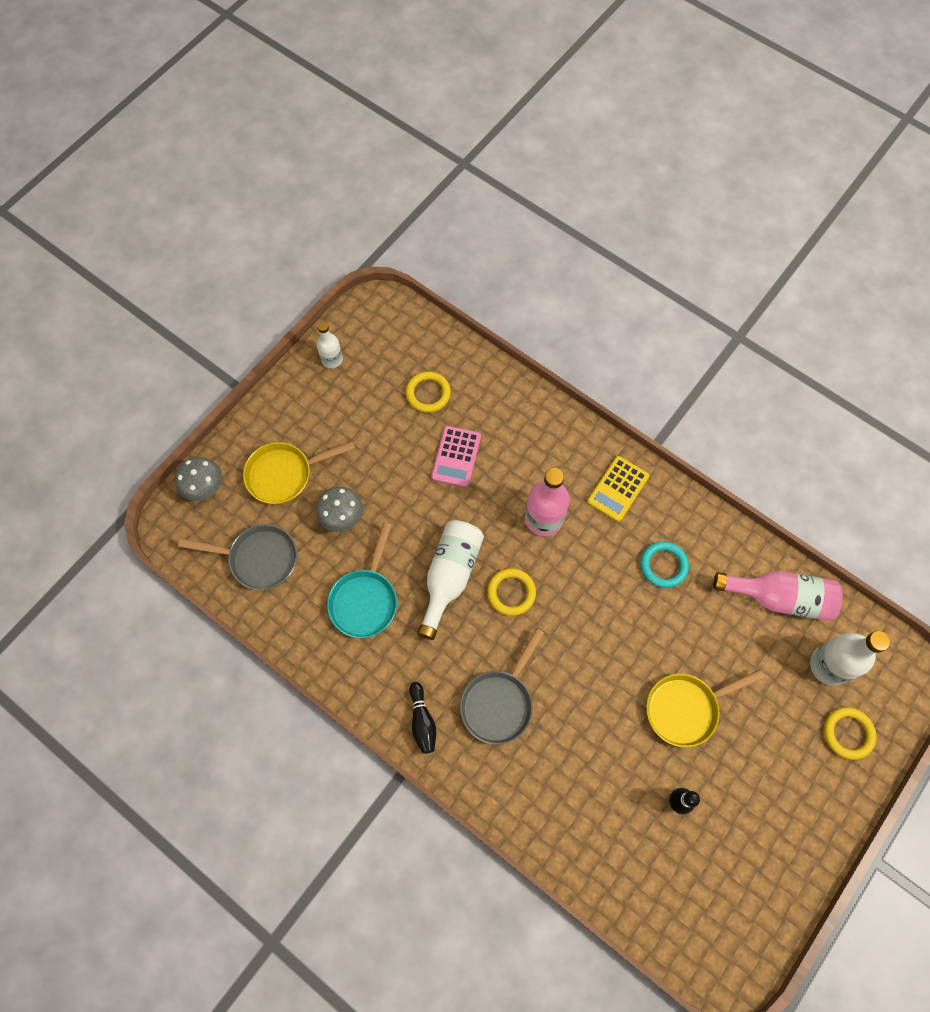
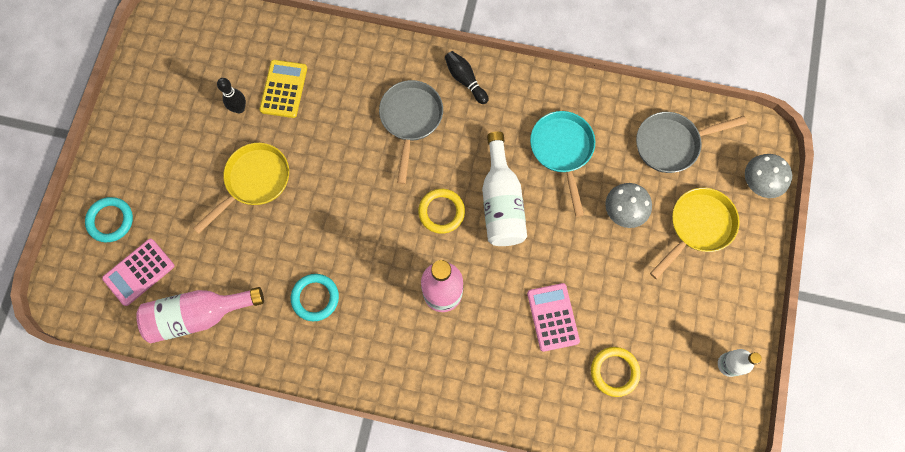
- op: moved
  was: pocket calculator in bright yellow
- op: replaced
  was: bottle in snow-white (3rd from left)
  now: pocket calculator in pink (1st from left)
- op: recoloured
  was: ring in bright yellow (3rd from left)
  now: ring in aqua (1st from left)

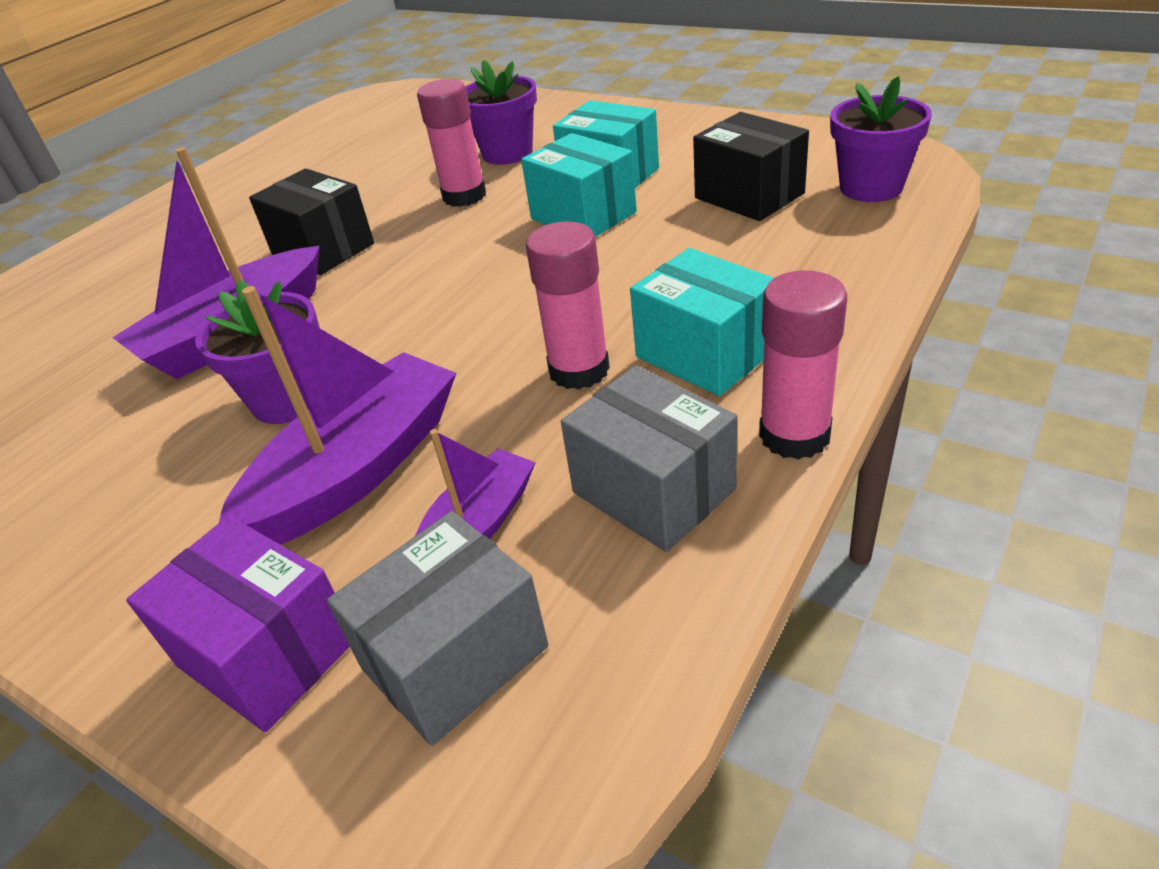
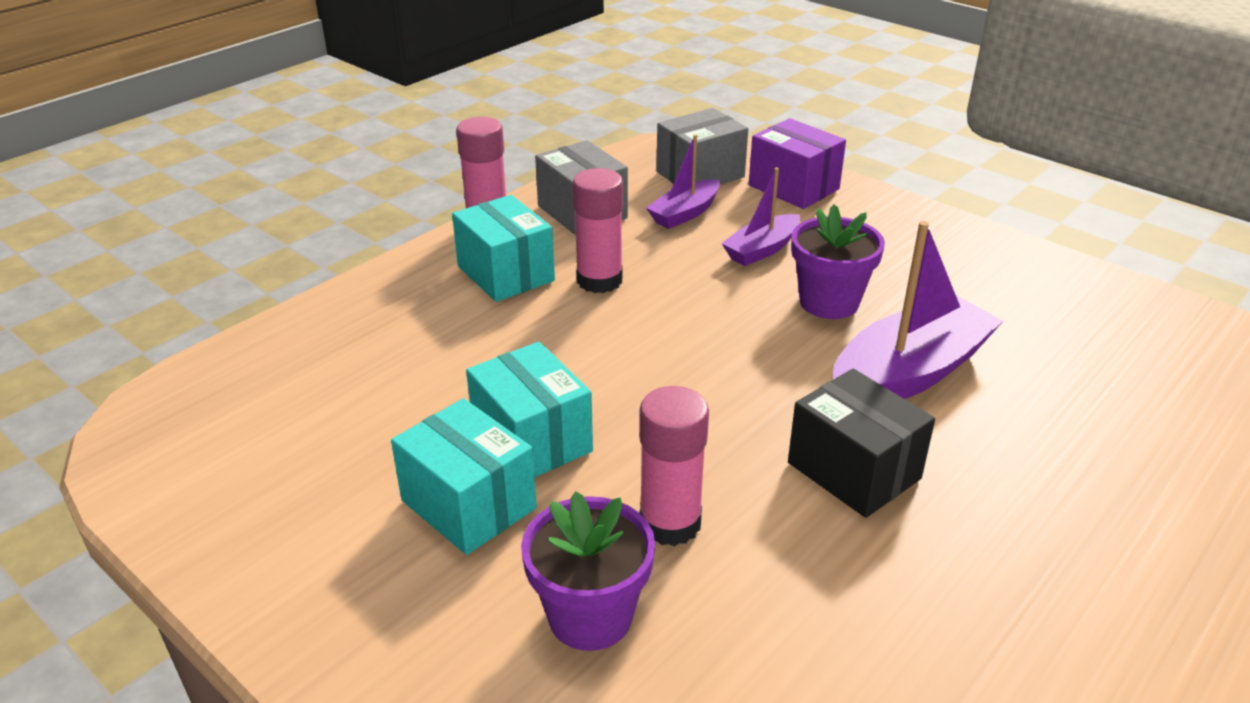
- op: resized
  was: boat in purple (2nd from left)
  ratio: 0.57
- op: removed
  was: box in ebony (2nd from left)
- op: removed
  was: potted plant in purple (3rd from left)

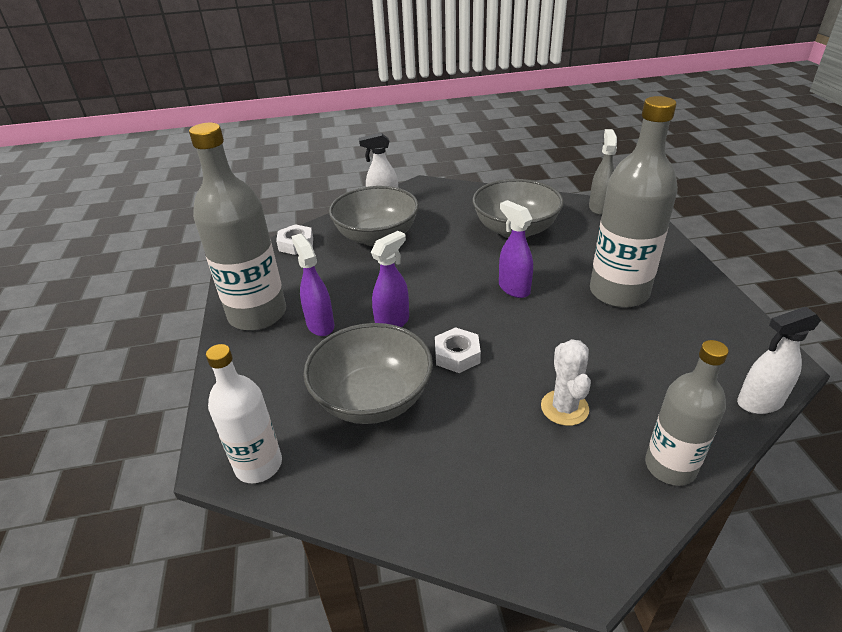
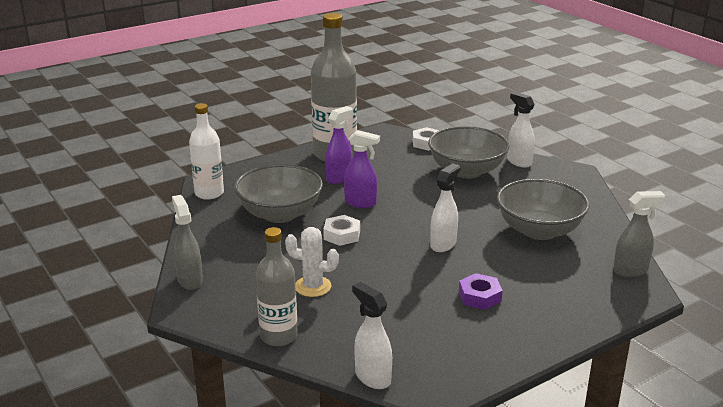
- op: recoloured
  was: sprayer in purple (3rd from left)
  now: sprayer in snow-white (2nd from left)
- op: turned
  was: cactus in snow-white
  clockwise: 45
- op: replaced
  was: bottle in grey (2nd from left)
  now: nut in purple
- op: added
  now: sprayer in grey (1st from left)

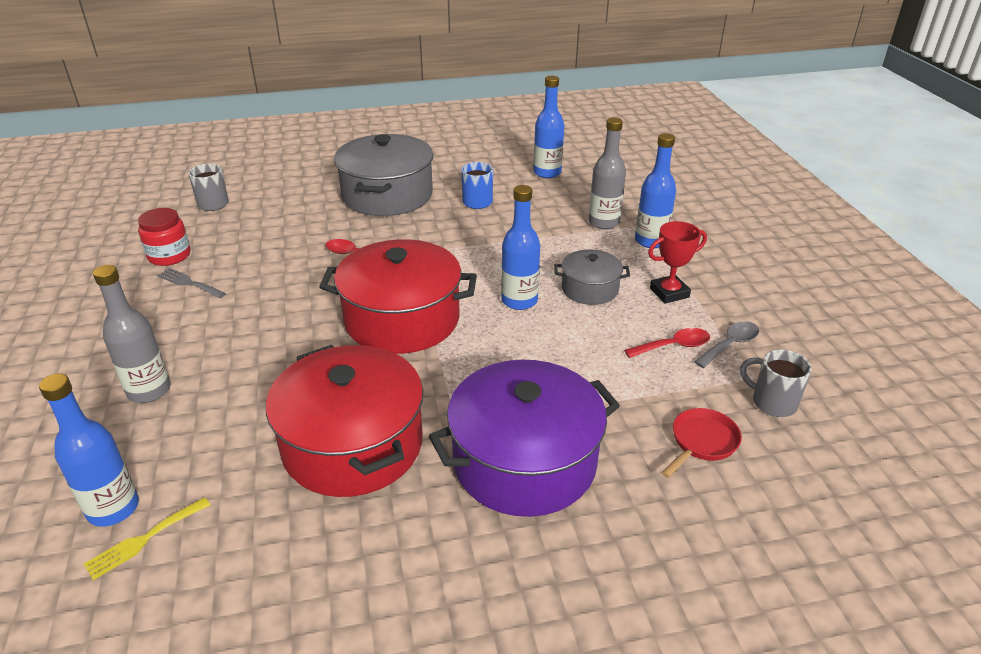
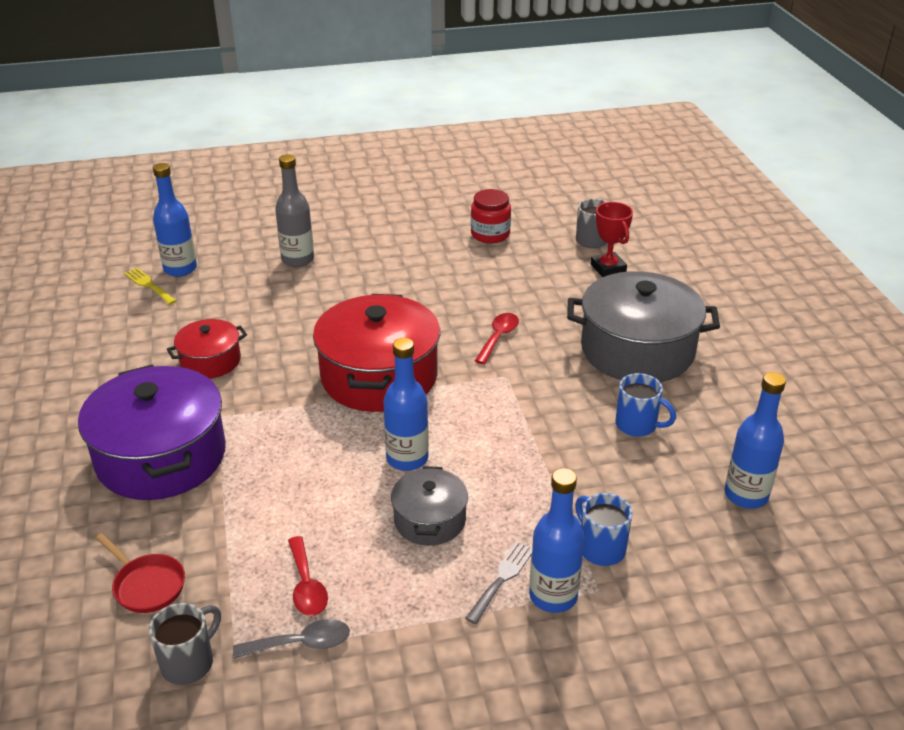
- op: moved
  was: fork in grey
- op: resized
  was: pot in scarlet (1st from left)
  ratio: 0.52
- op: replaced
  was: bottle in grey (2nd from left)
  now: coffee mug in royal blue (1st from left)
- op: moved
  was: trophy in scarlet
- op: turned
  was: tablespoon in grey
  clockwise: -60

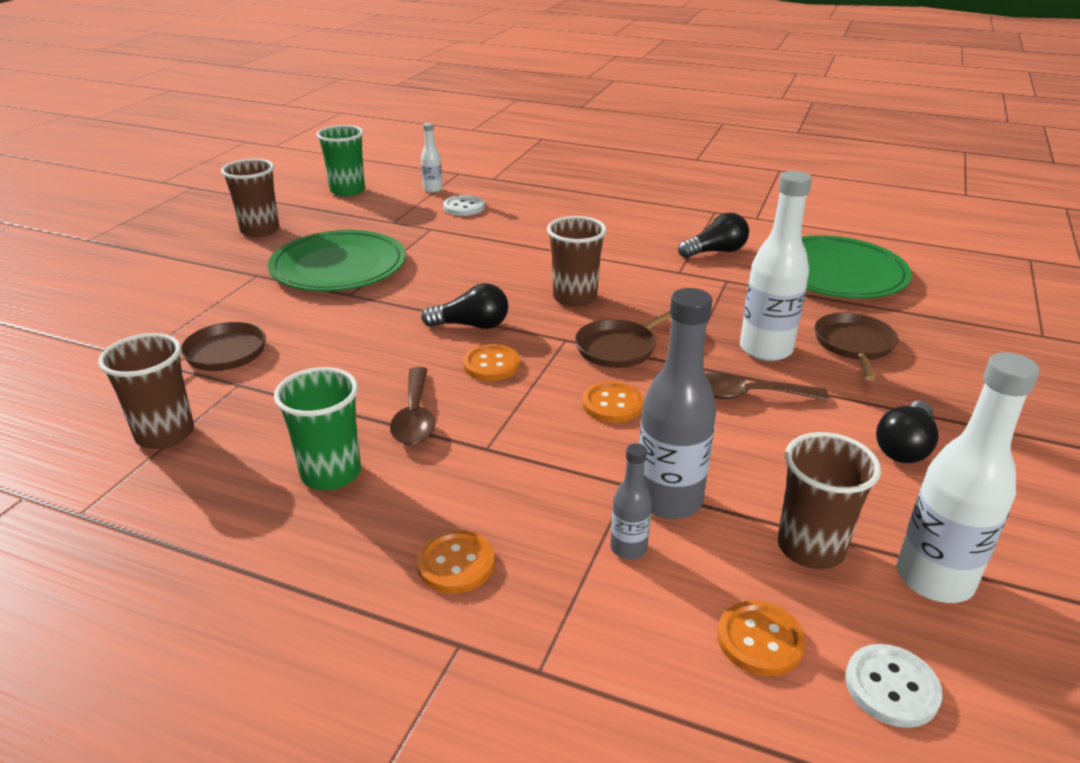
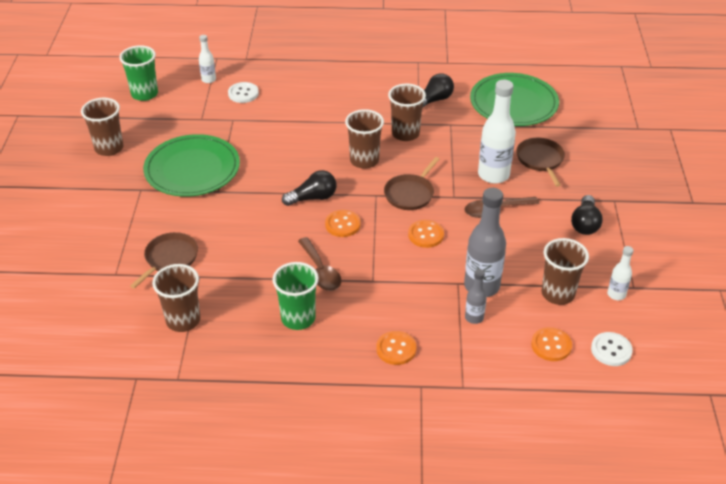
- op: resized
  was: bottle in snow-white (3rd from left)
  ratio: 0.51
- op: added
  now: tumbler in dark brown (4th from left)

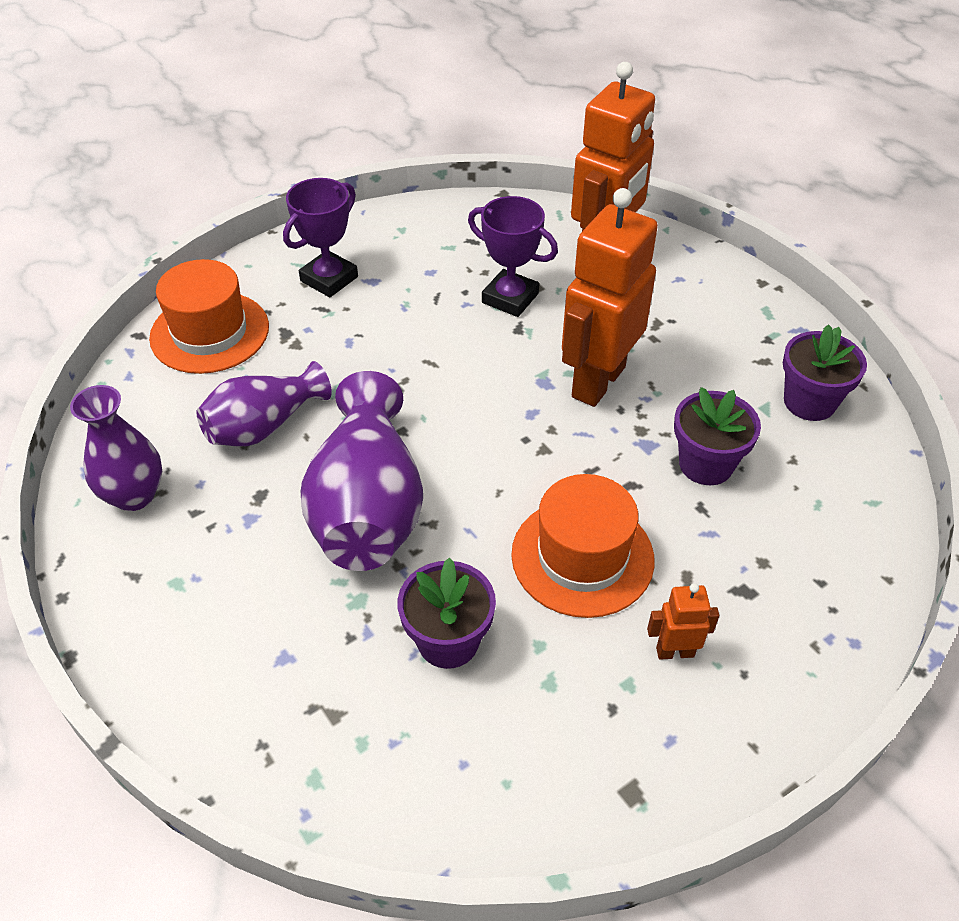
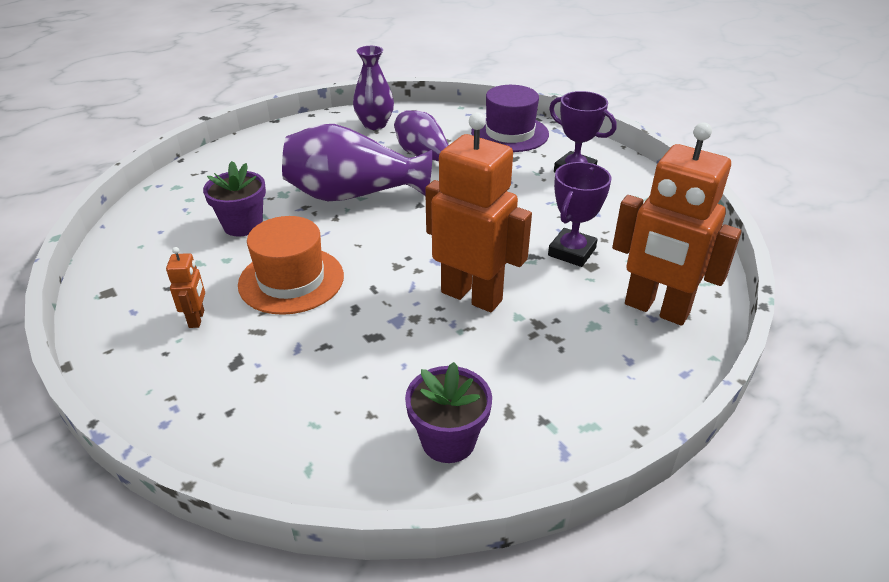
- op: recoloured
  was: tall hat in orange-coloured (1st from left)
  now: tall hat in purple
- op: removed
  was: potted plant in purple (2nd from left)

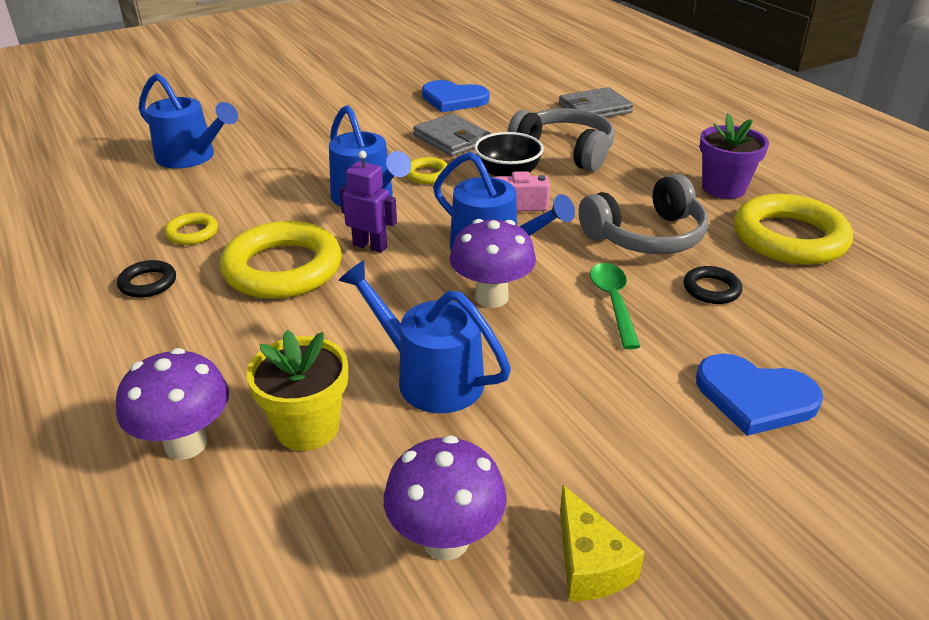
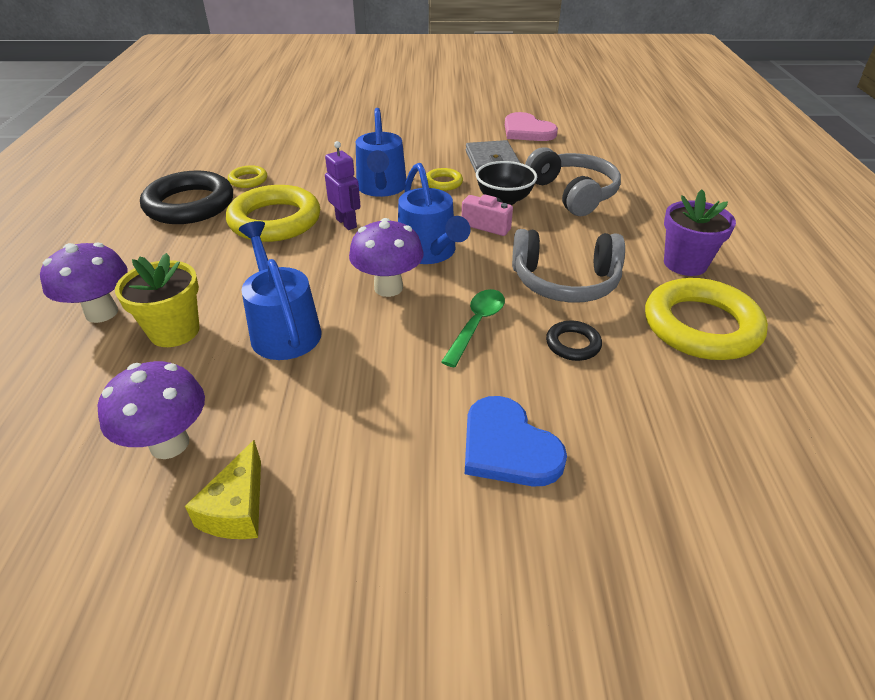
- op: resized
  was: ring in ebony (1st from left)
  ratio: 2.16
- op: removed
  was: watering can in royal blue (1st from left)
- op: recoloured
  was: heart shape in royal blue (1st from left)
  now: heart shape in pink
- op: removed
  was: billfold in grey (2nd from left)

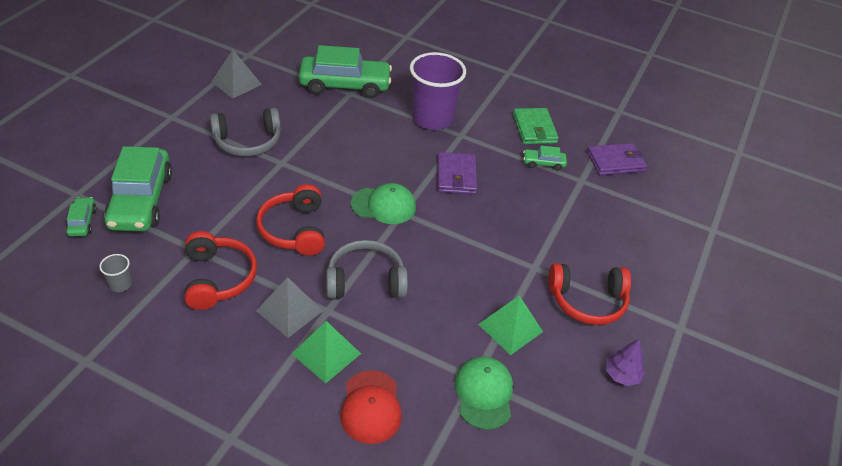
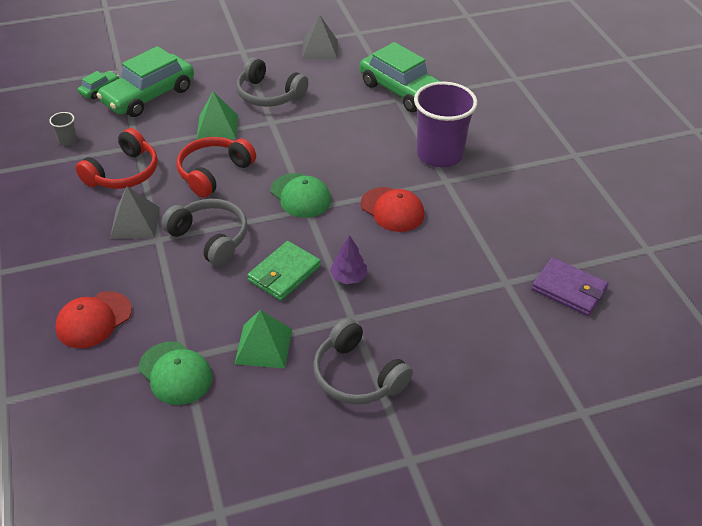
- op: moved
  was: pyramid shape in emerald (1st from left)
- op: replaced
  was: billfold in purple (1st from left)
  now: baseball cap in scarlet (2nd from left)
- op: turned
  was: baseball cap in emerald (2nd from left in the first image)
  clockwise: 90
- op: moved
  was: billfold in emerald
- op: removed
  was: automobile in emerald (4th from left)
- op: recoloured
  was: headset in scarlet (3rd from left)
  now: headset in grey (3rd from left)
- op: moved
  was: toy tree in purple

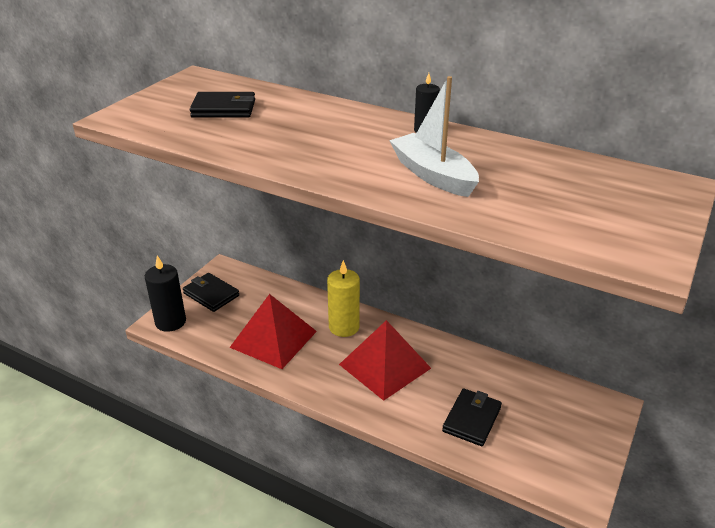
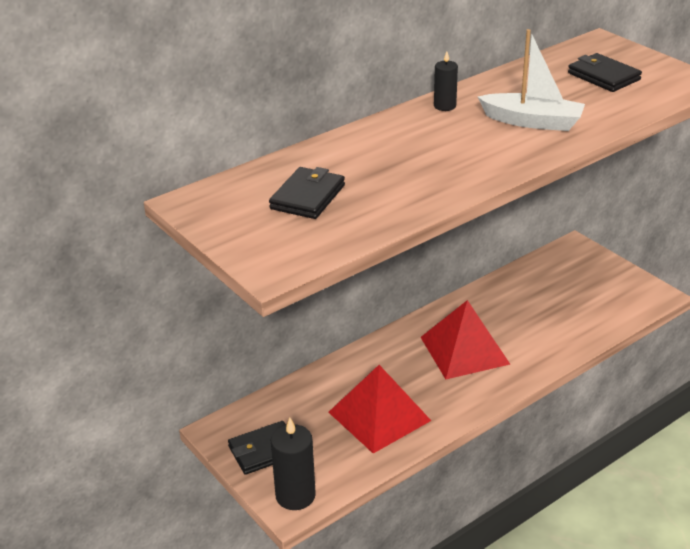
- op: removed
  was: wax candle in bright yellow
- op: turned
  was: boat in snow-white
  clockwise: -150
- op: moved
  was: billfold in ebony (3rd from left)

